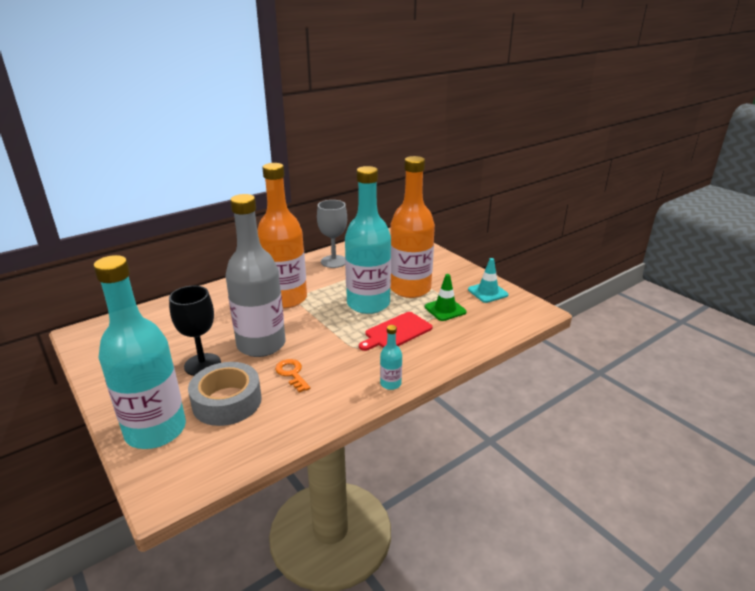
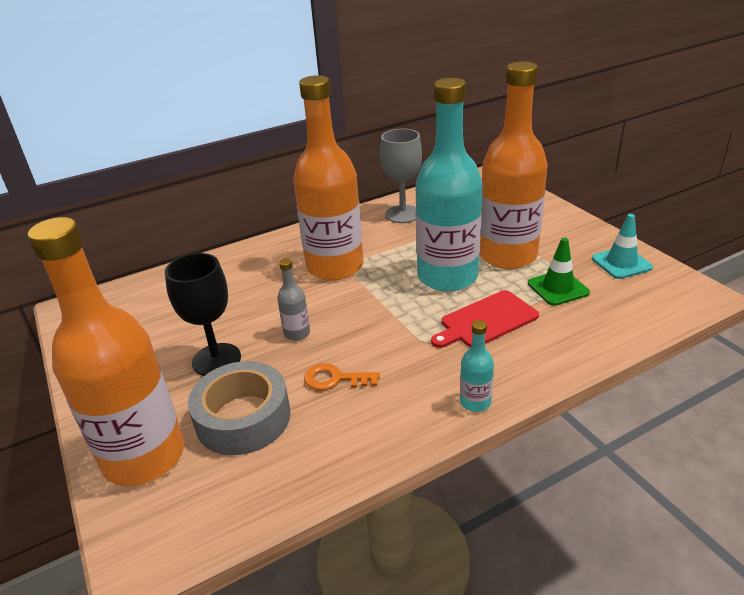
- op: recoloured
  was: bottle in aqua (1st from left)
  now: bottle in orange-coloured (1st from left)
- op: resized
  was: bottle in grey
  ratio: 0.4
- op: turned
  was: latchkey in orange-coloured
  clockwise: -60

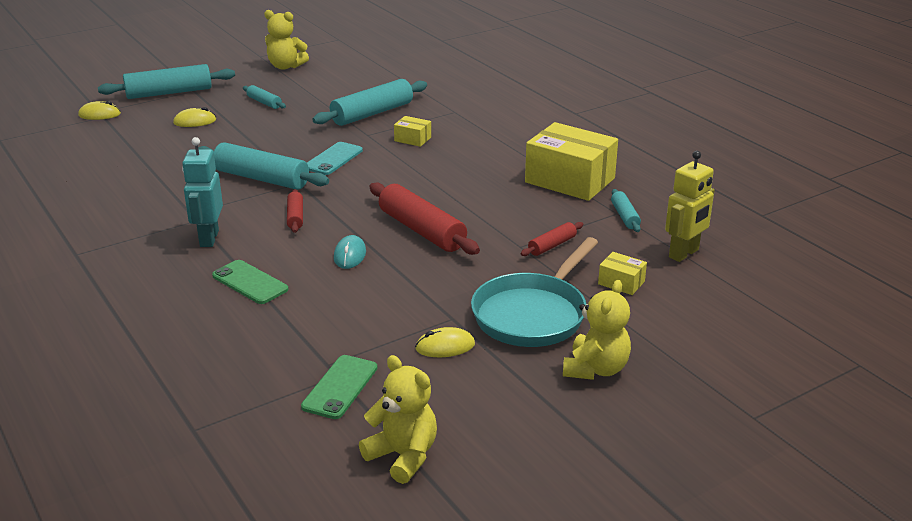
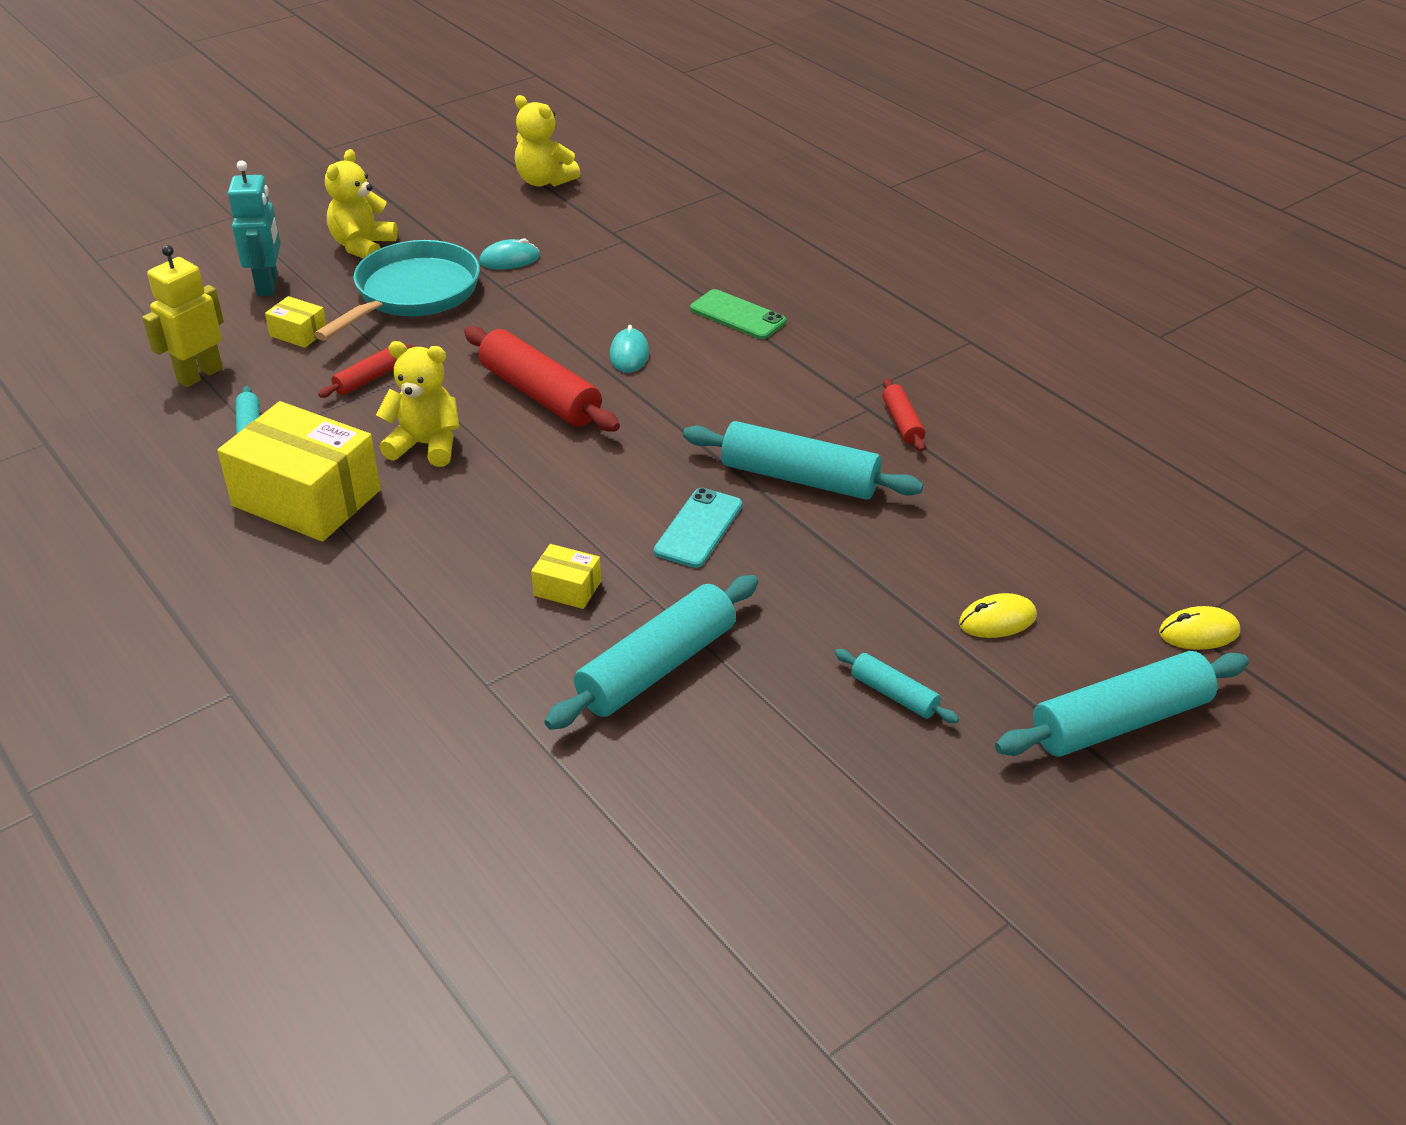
- op: moved
  was: toy robot in aqua
- op: moved
  was: teddy in bright yellow (1st from left in the first image)
  now: teddy in bright yellow (2nd from left)
- op: moved
  was: pastry roller in scarlet (1st from left in the first image)
  now: pastry roller in scarlet (3rd from left)
- op: removed
  was: phone in emerald (2nd from left)
- op: recoloured
  was: PC mouse in bright yellow (3rd from left)
  now: PC mouse in aqua (1st from left)

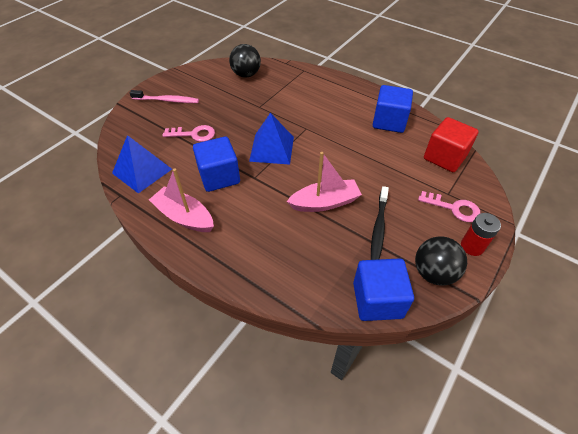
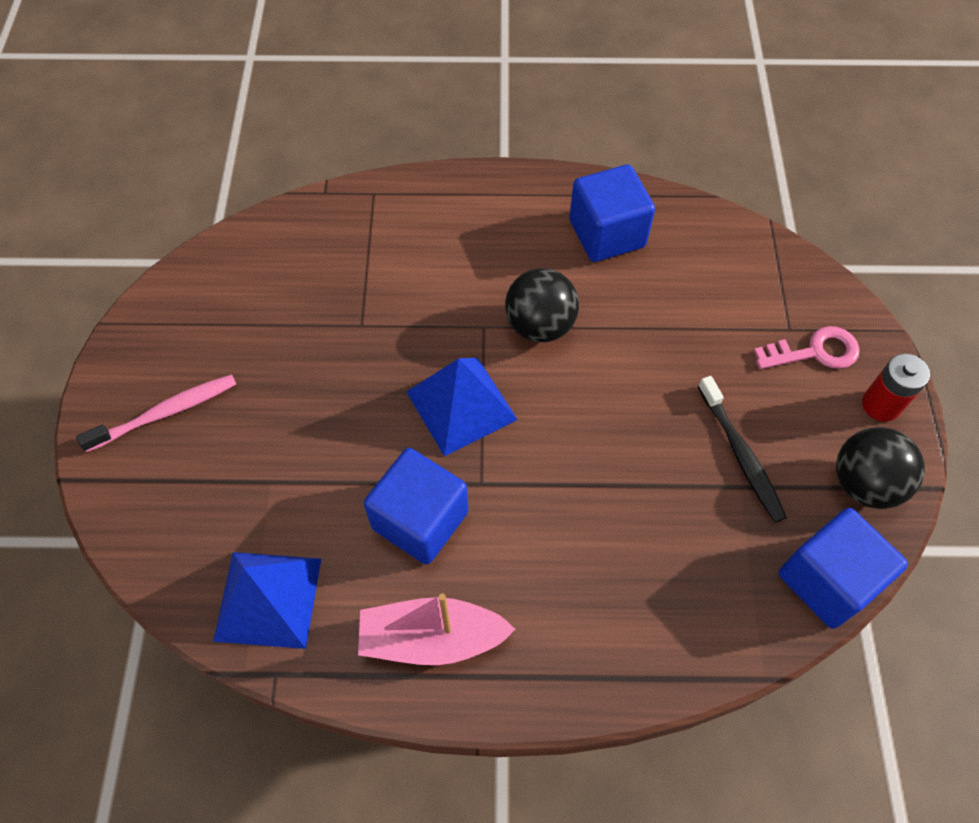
- op: removed
  was: latchkey in pink (1st from left)
- op: moved
  was: ball in ebony (1st from left)
- op: removed
  was: boat in pink (2nd from left)
- op: removed
  was: solid cube in scarlet

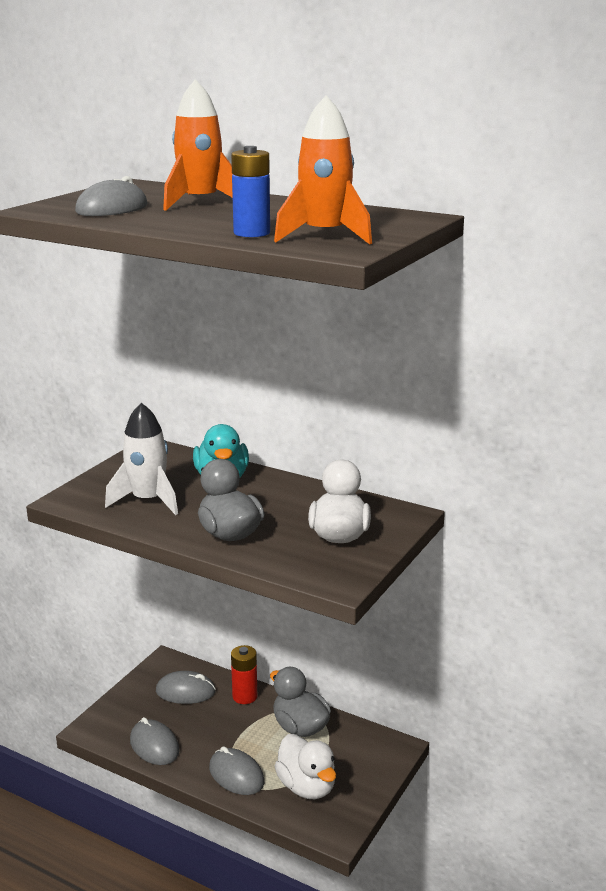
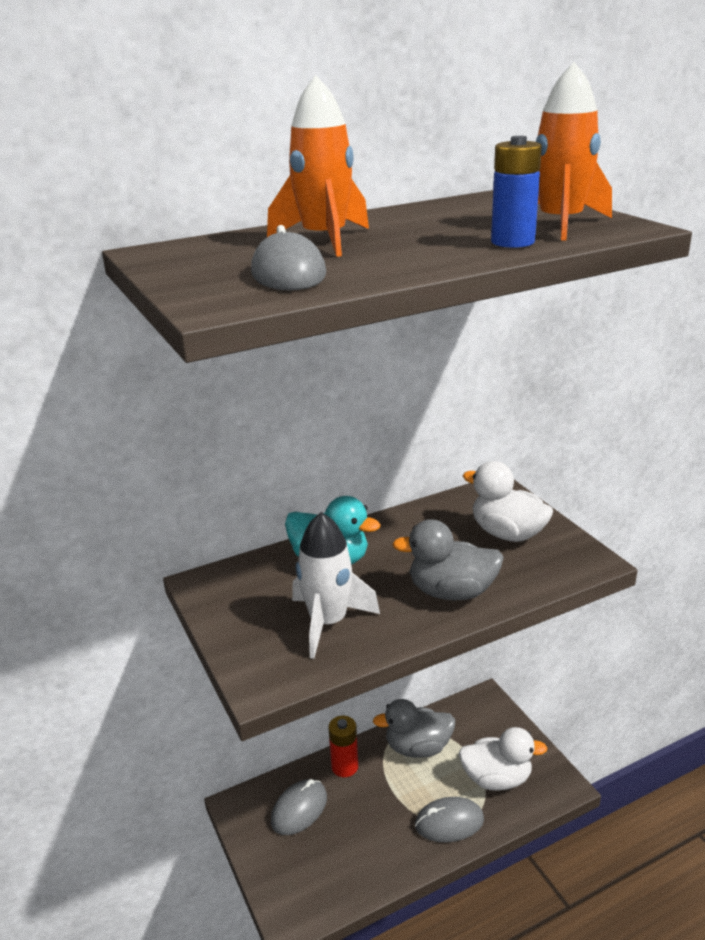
- op: removed
  was: PC mouse in grey (2nd from left)

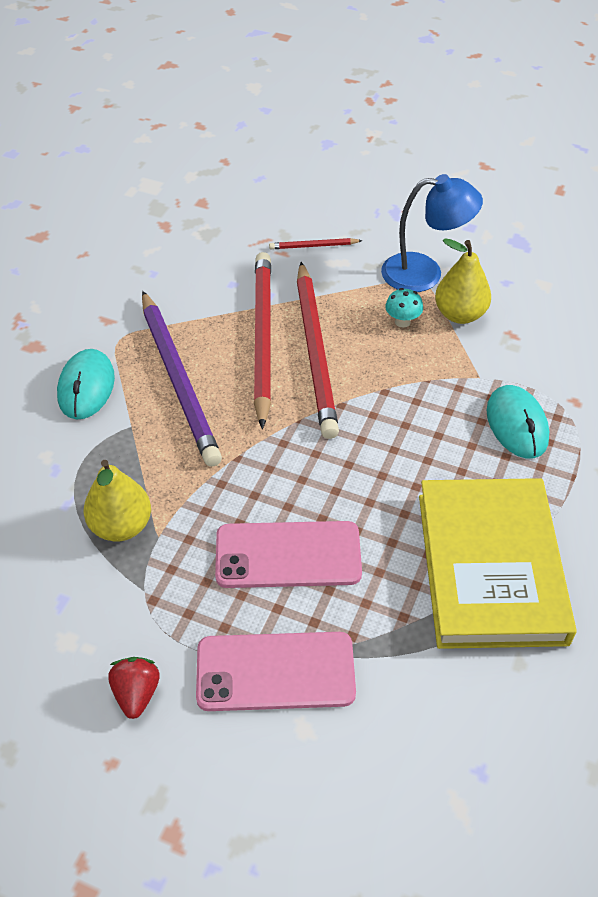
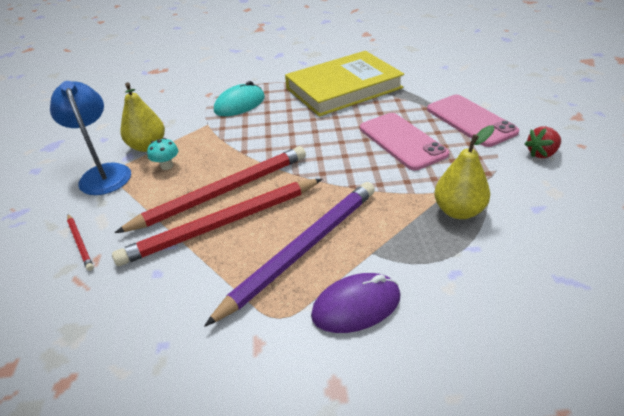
- op: recoloured
  was: PC mouse in aqua (1st from left)
  now: PC mouse in purple

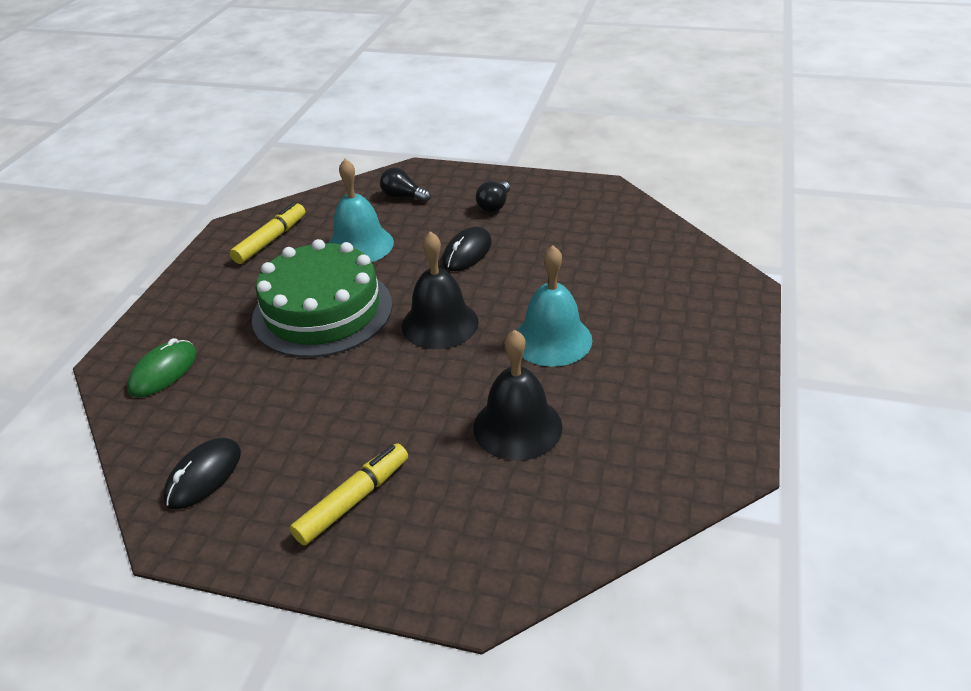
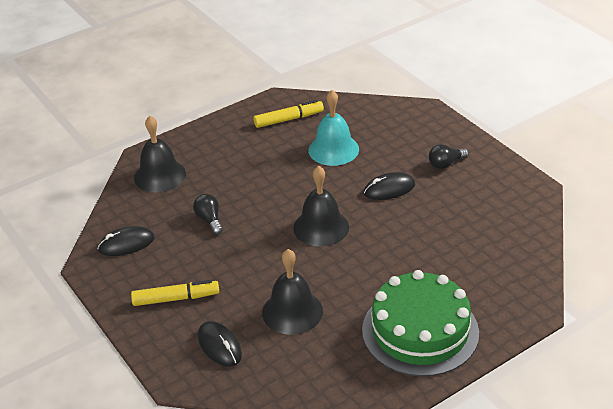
- op: replaced
  was: PC mouse in emerald
  now: hand bell in ebony (1st from left)
- op: moved
  was: cake in emerald
- op: moved
  was: light bulb in ebony (1st from left)
- op: removed
  was: hand bell in aqua (2nd from left)
- op: added
  now: PC mouse in ebony (2nd from left)

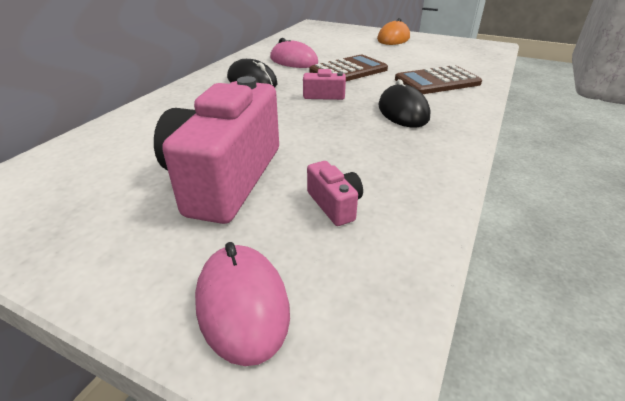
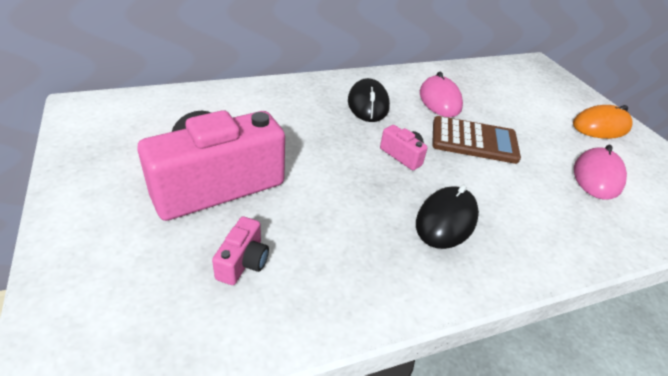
- op: moved
  was: PC mouse in pink (1st from left in the first image)
  now: PC mouse in pink (2nd from left)
- op: removed
  was: pocket calculator in dark brown (2nd from left)

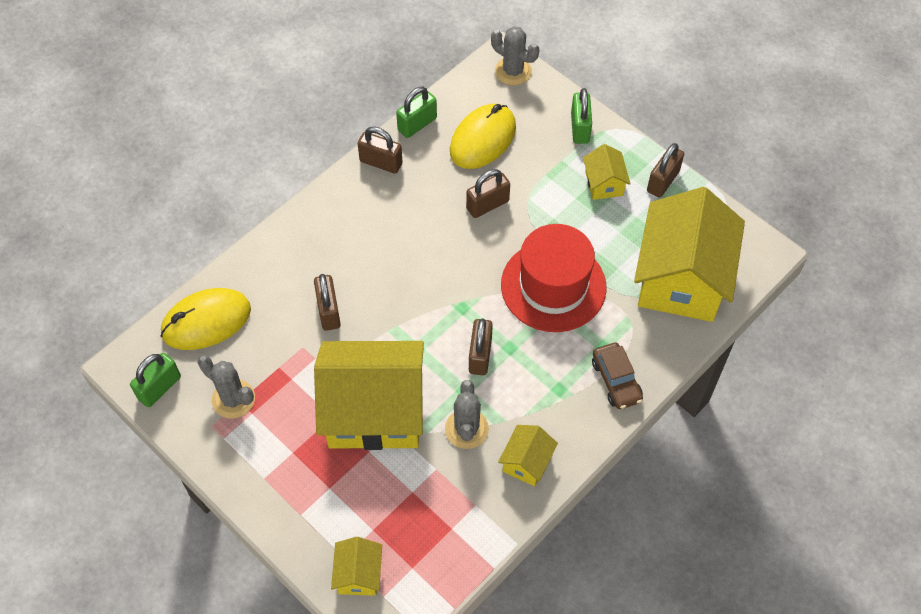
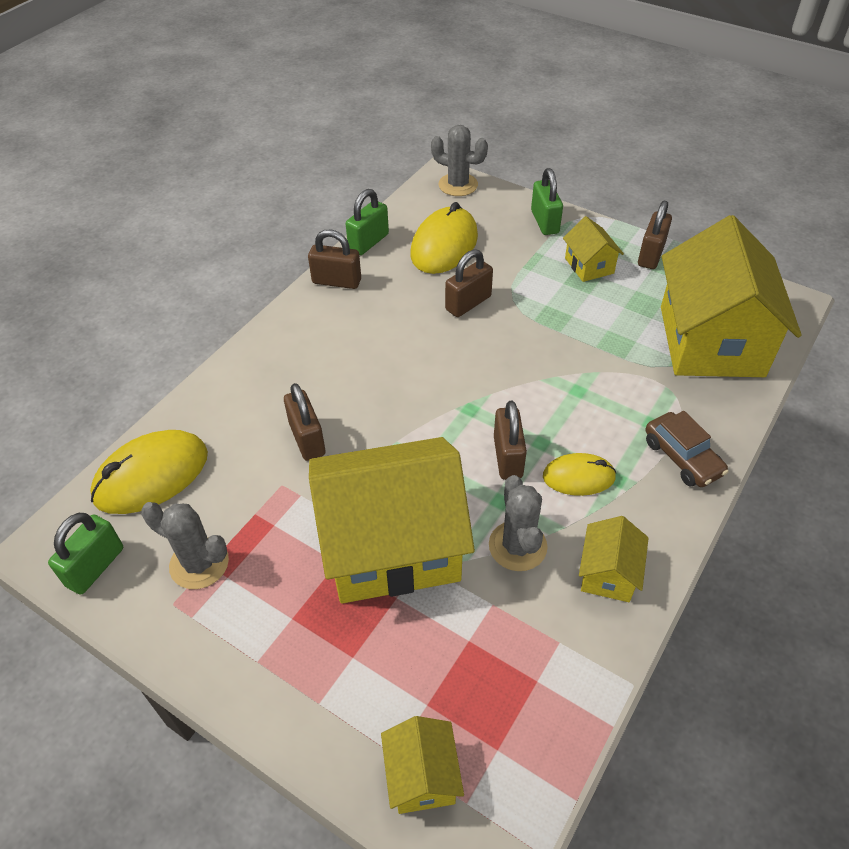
- op: removed
  was: tall hat in scarlet
- op: added
  now: PC mouse in bright yellow (3rd from left)

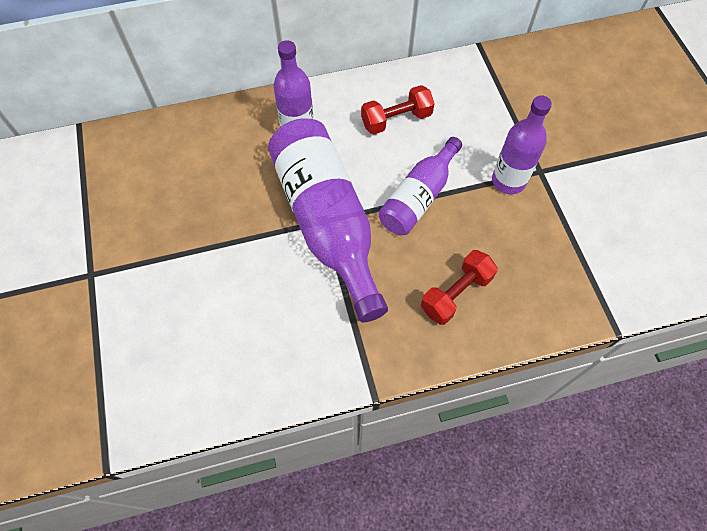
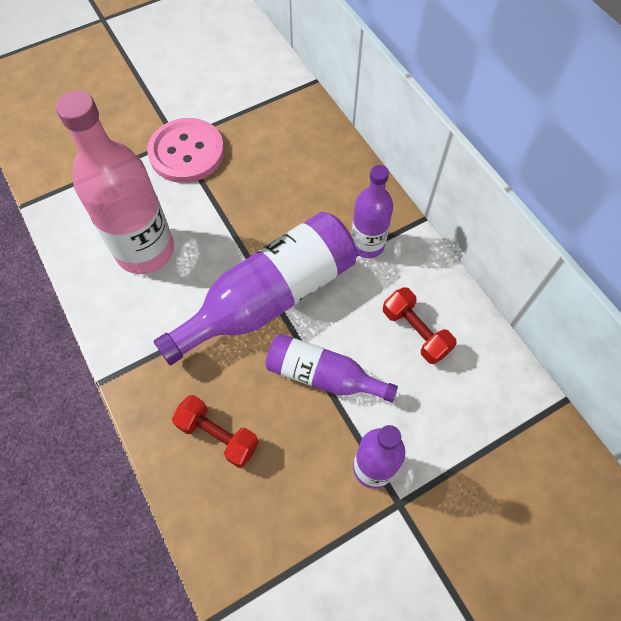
- op: added
  now: bottle in pink
- op: added
  now: sewing button in pink

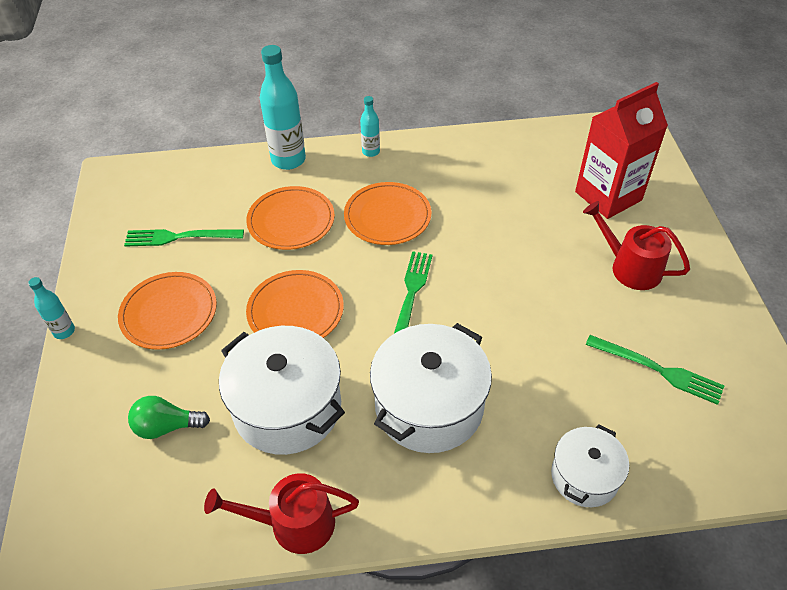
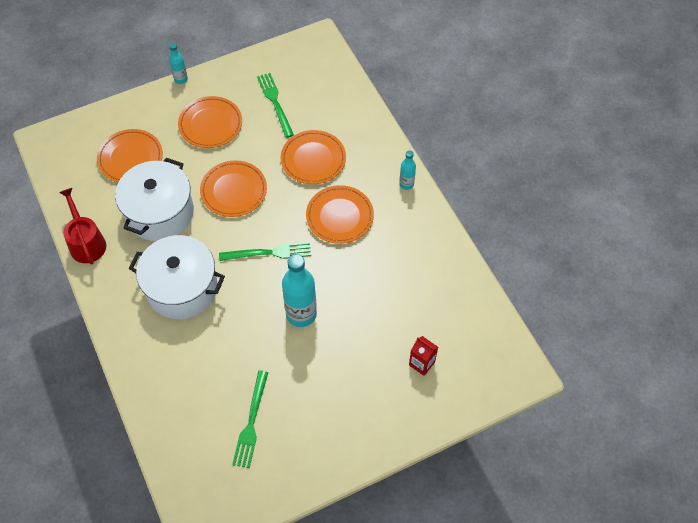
- op: replaced
  was: light bulb in emerald
  now: flat dish in orange-coloured (1st from left)
- op: moved
  was: bottle in aqua (2nd from left)
- op: removed
  was: pot in snow-white (3rd from left)
- op: resized
  was: milk carton in scarlet
  ratio: 0.47
- op: removed
  was: watering can in scarlet (2nd from left)

